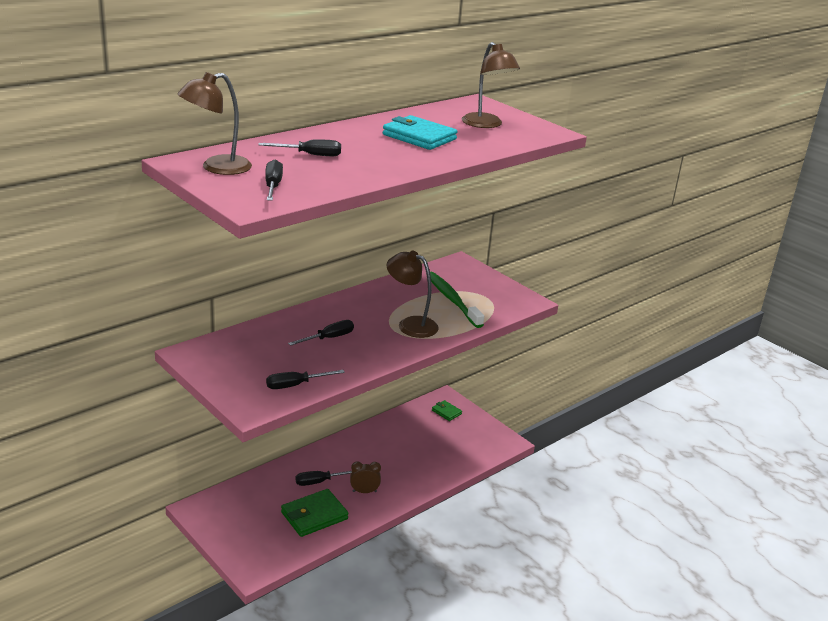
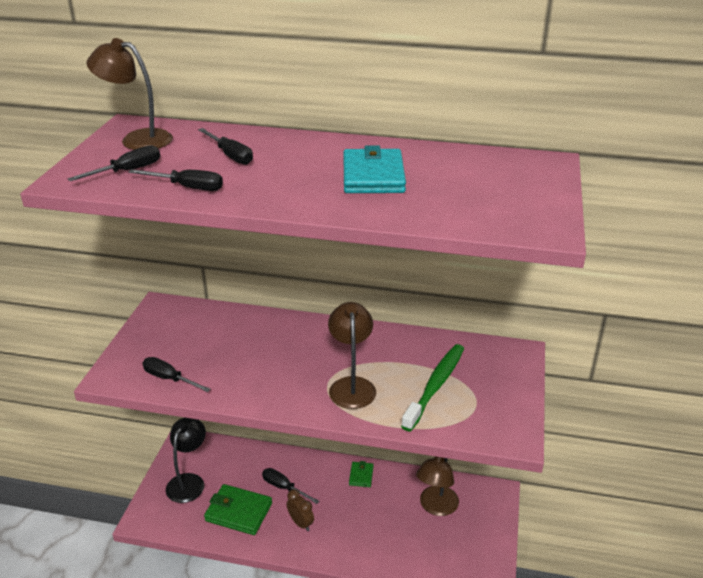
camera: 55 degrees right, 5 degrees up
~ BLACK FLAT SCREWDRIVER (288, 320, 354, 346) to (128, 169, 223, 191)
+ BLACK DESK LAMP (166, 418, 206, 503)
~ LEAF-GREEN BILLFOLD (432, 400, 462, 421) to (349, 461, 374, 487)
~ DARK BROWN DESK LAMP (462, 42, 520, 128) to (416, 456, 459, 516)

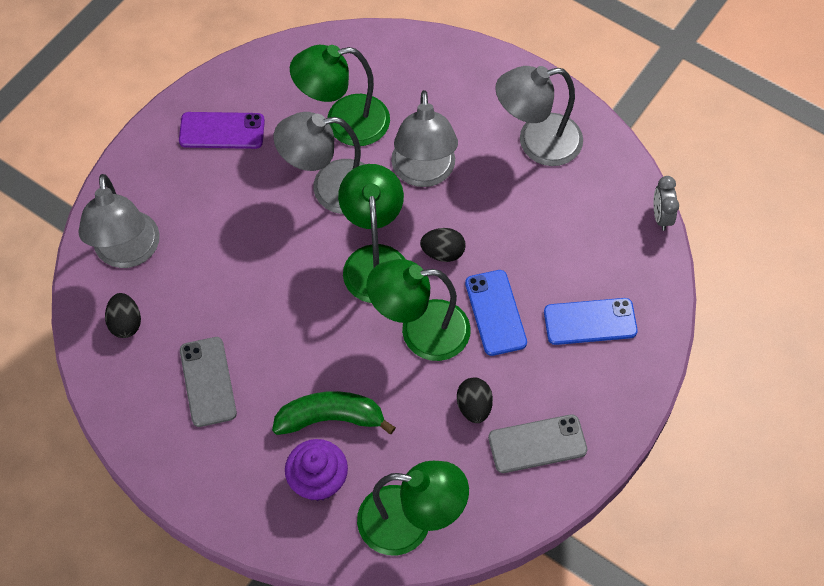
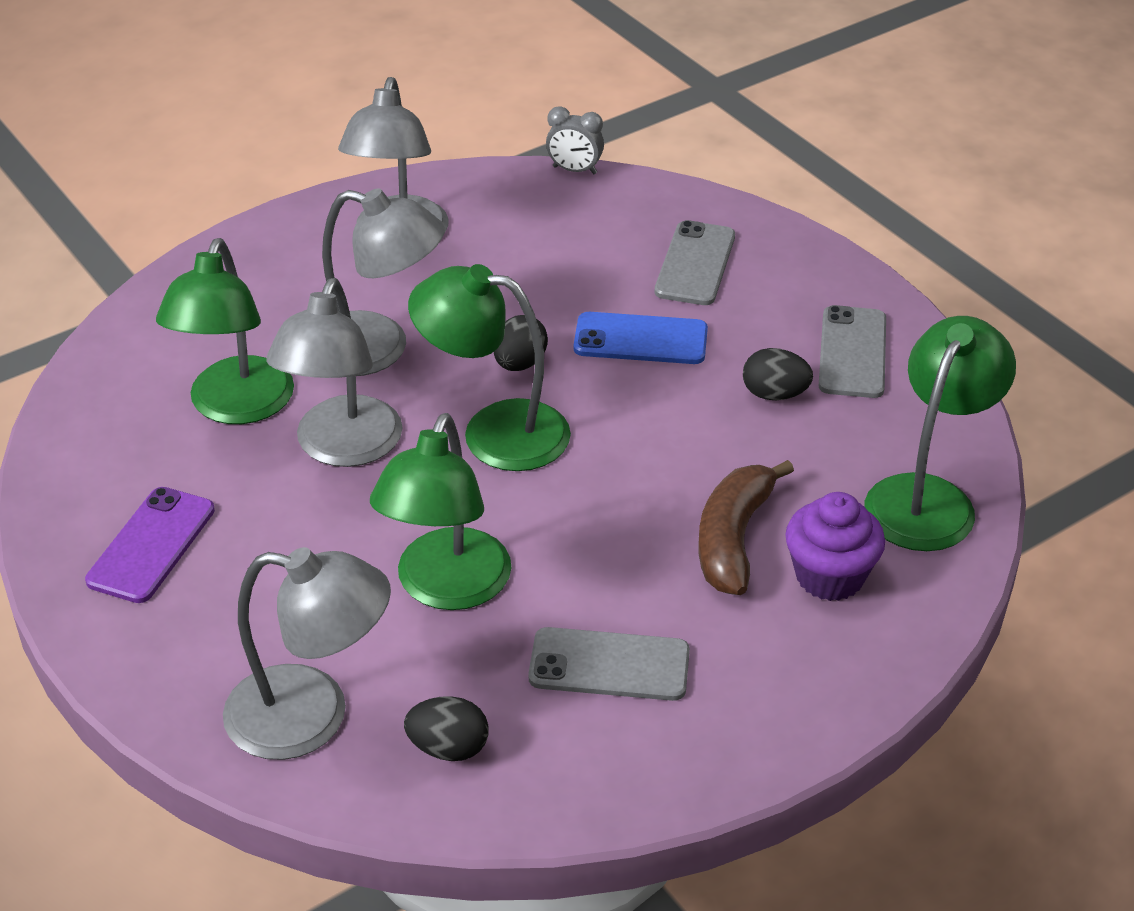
camera: 70 degrees left, 20 degrees down
~ LEAF-GREEN DESK LAMP (366, 259, 471, 361) to (370, 413, 512, 610)
~ COBALT PHONE (544, 298, 638, 345) to ASH-GREY PHONE (654, 220, 735, 305)
~ LEAF-GREEN BANANA (272, 391, 396, 435) to DARK BROWN BANANA (699, 460, 794, 595)

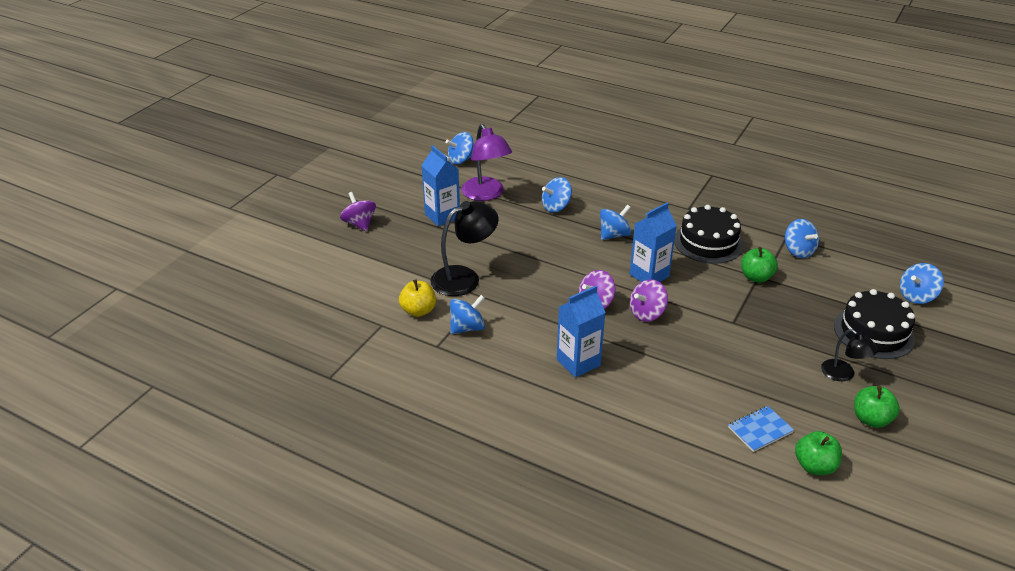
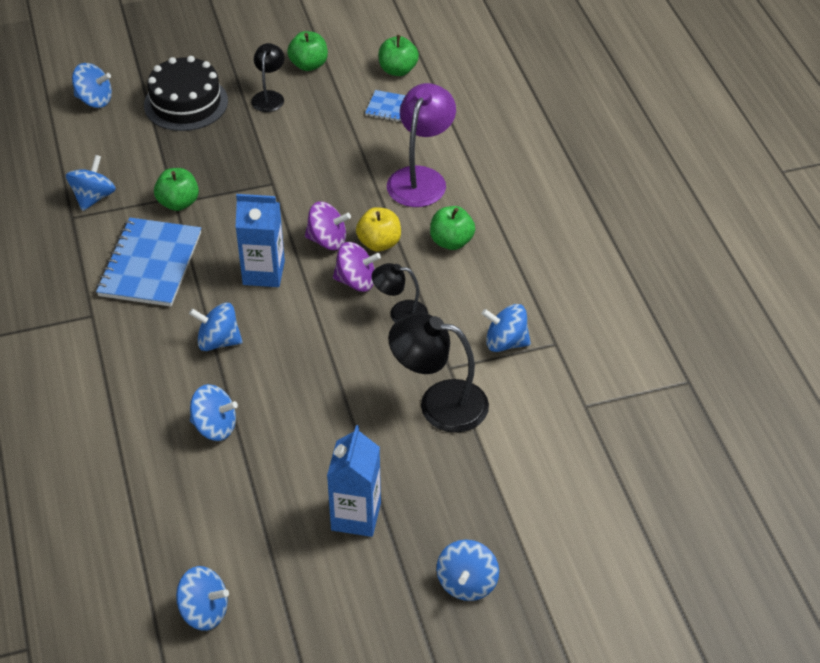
camera: 135 degrees left, 10 degrees up
~ BLACK CAKE (674, 205, 743, 264) to COBALT EXERCISE BOOK (96, 218, 201, 307)
~ YELLOW APPLE (399, 279, 436, 317) to (356, 207, 401, 252)
+ BLACK DESK LAMP (372, 263, 428, 322)
~ VIOLET DESK LAMP (461, 124, 512, 201) to (387, 83, 456, 207)
~ COBALT MILK CARTON (557, 286, 606, 378) to LEAF-GREEN APPLE (430, 206, 475, 250)
~ VIOLET SPINNING TOP (340, 192, 376, 231) to COBALT SPINNING TOP (437, 540, 499, 601)

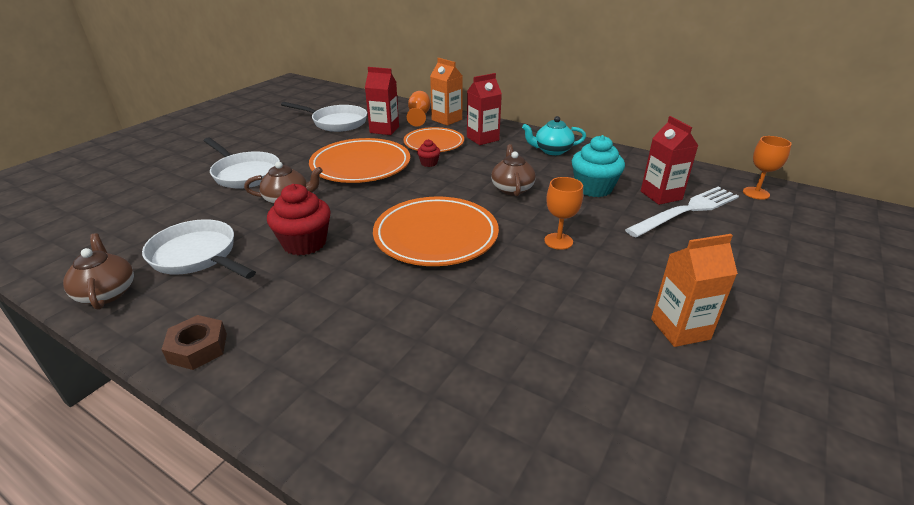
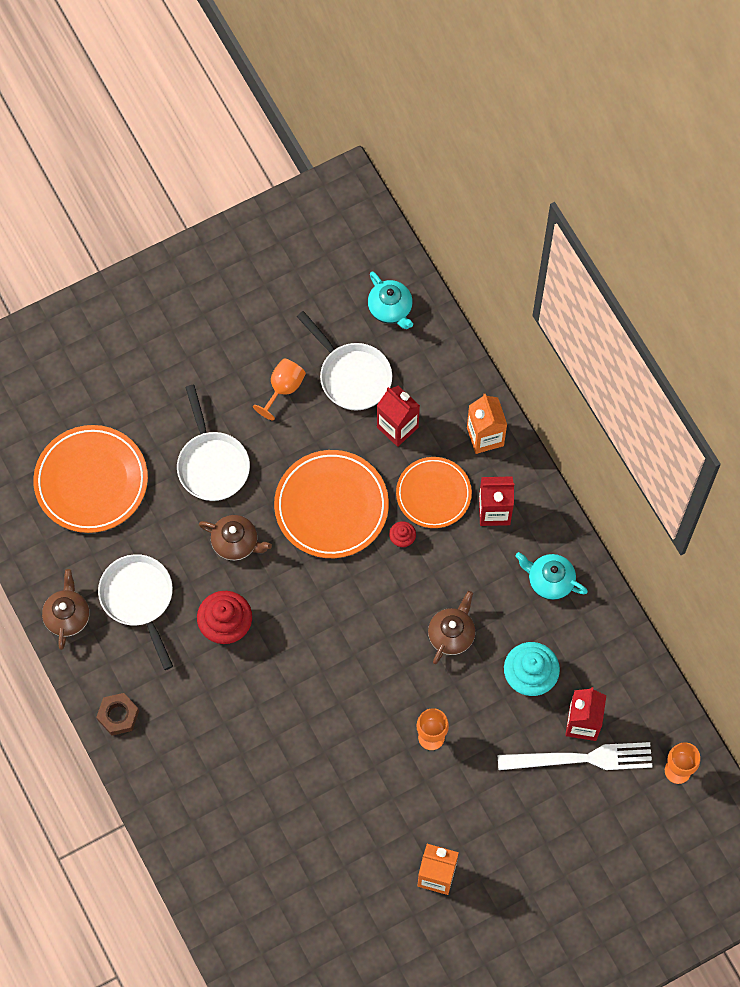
camera: 30 degrees right, 35 degrees up
~ ORANGE-COLOURED DINNER PLATE (373, 197, 499, 266) to (33, 425, 148, 533)
~ ORANGE-COLOURED GOBLET (407, 91, 430, 127) to (253, 359, 306, 420)
+ TEAL TEAPOT (368, 272, 413, 329)

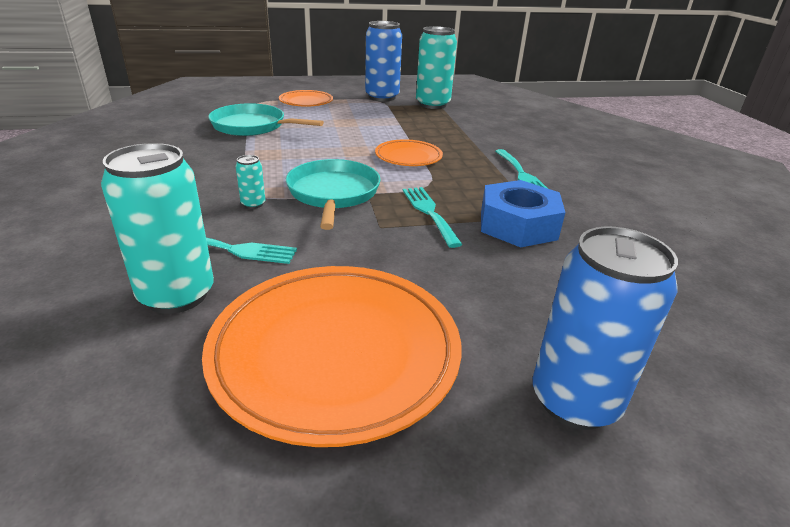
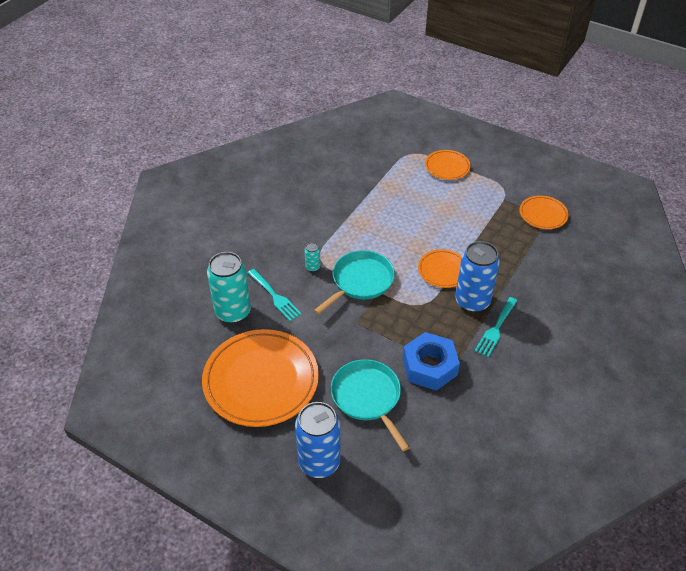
camera: 45 degrees right, 15 degrees up
~ TEAL FRYING PAN (208, 103, 324, 136) to (331, 359, 410, 451)
~ COBALT CAN (365, 21, 402, 102) to (455, 241, 500, 313)
~ TEAL CAN (416, 26, 457, 109) to ORANGE-COLOURED DINNER PLATE (520, 195, 569, 229)
- TEAL TABLE FORK (403, 187, 463, 248)

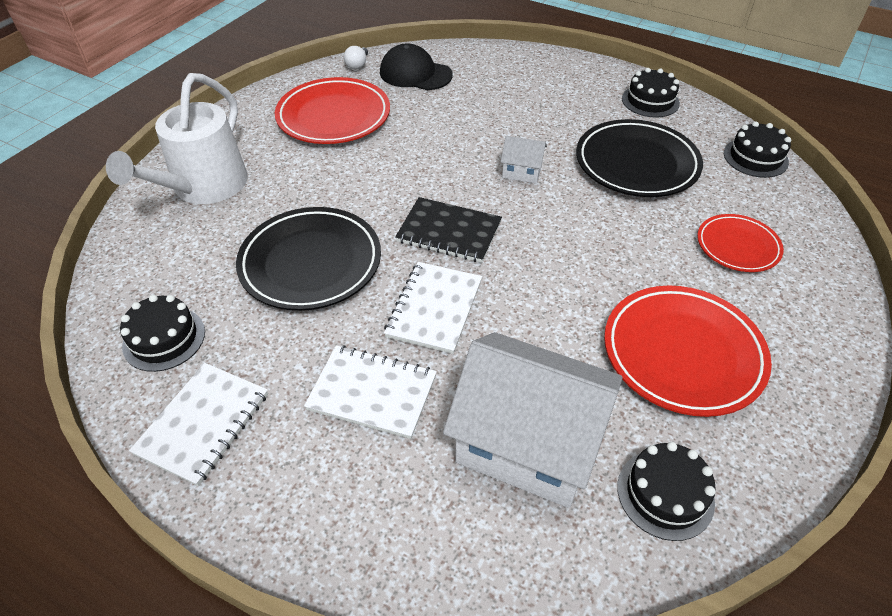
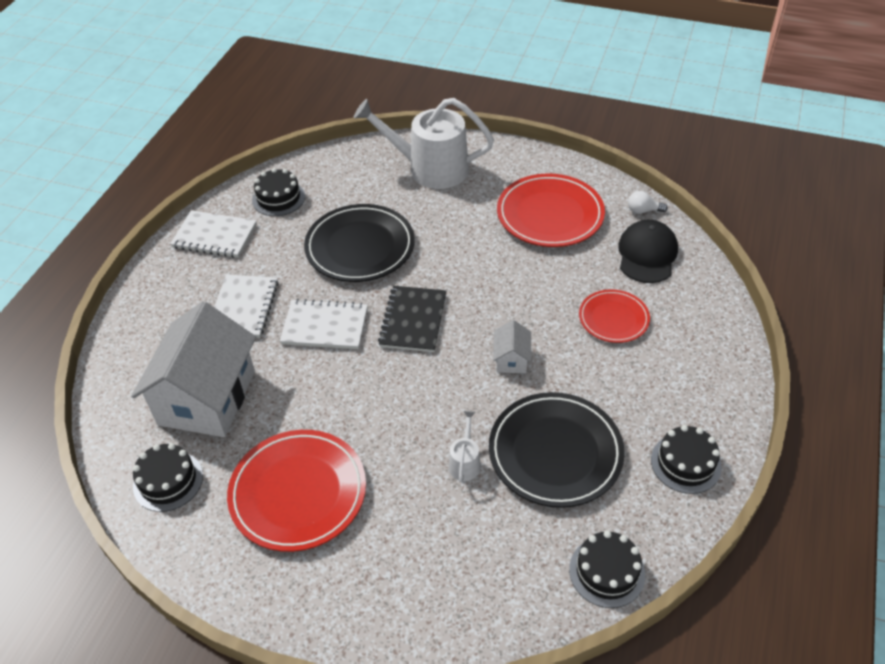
camera: 80 degrees right, 0 degrees up
+ SNOW-WHITE WATERING CAN (448, 411, 481, 483)
~ RED DINNER PLATE (697, 214, 784, 272) to (579, 289, 650, 343)

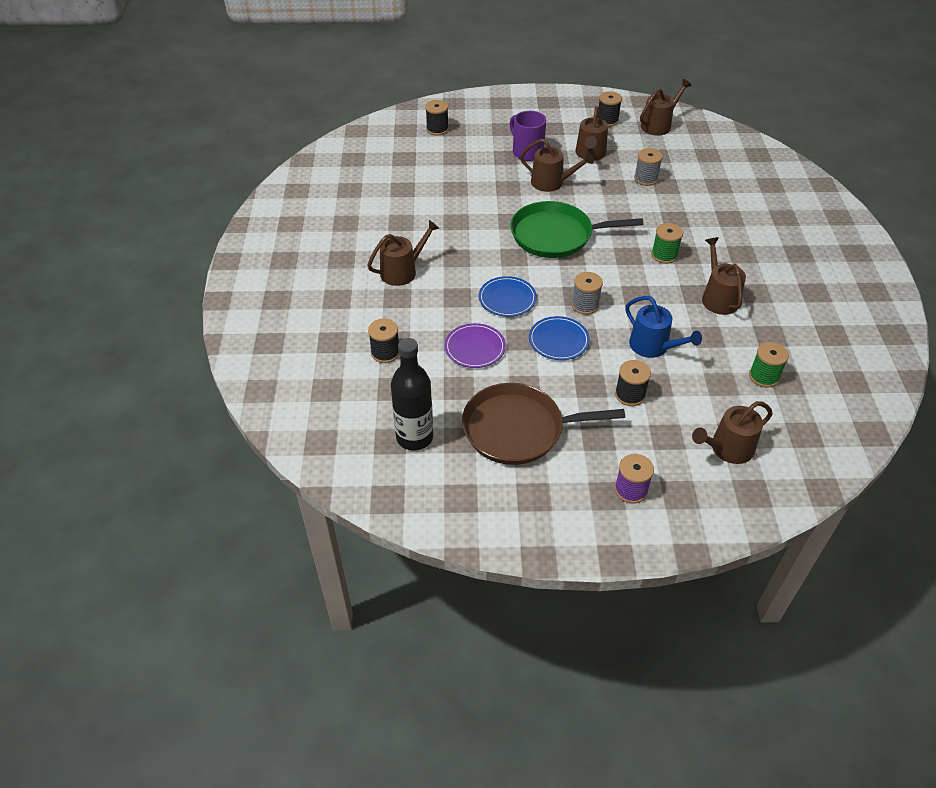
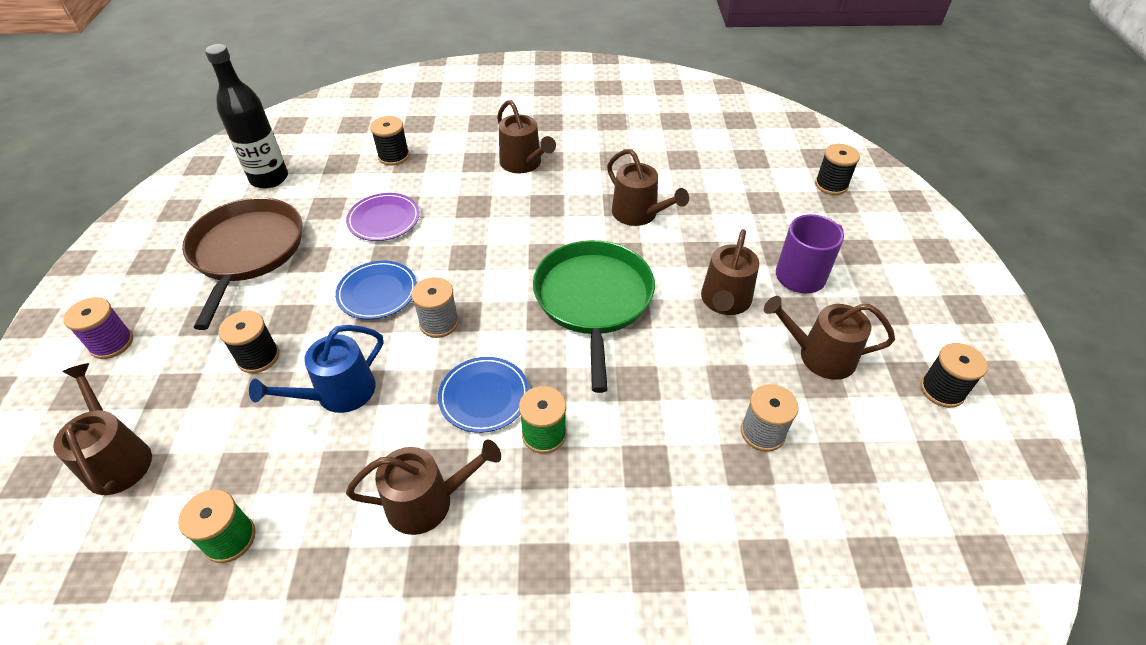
camera: 90 degrees right, 0 degrees up
~ COBALT DINNER PLATE (479, 276, 537, 317) to (438, 357, 529, 433)
~ DARK BROWN WATERING CAN (640, 79, 692, 136) to (607, 149, 689, 226)

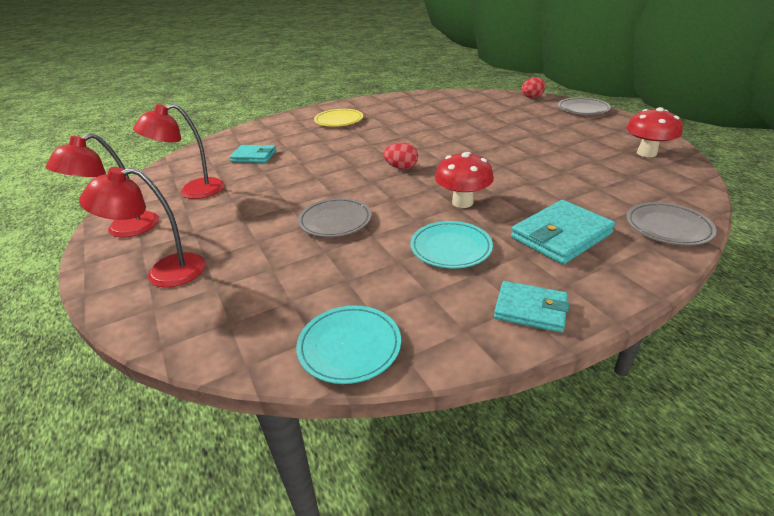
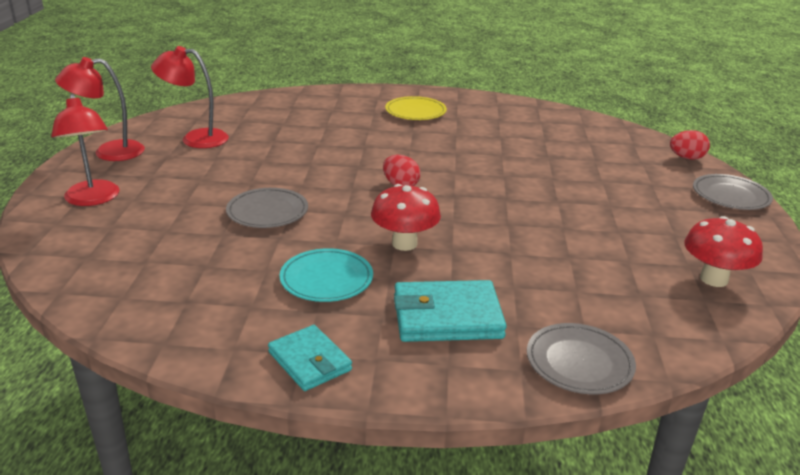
camera: 30 degrees right, 5 degrees down
~ RED DESK LAMP (79, 167, 206, 288) = (51, 94, 119, 206) 135 degrees counterclockwise
- TEAL BILLFOLD (230, 145, 276, 163)
- TEAL DINNER PLATE (296, 306, 401, 384)

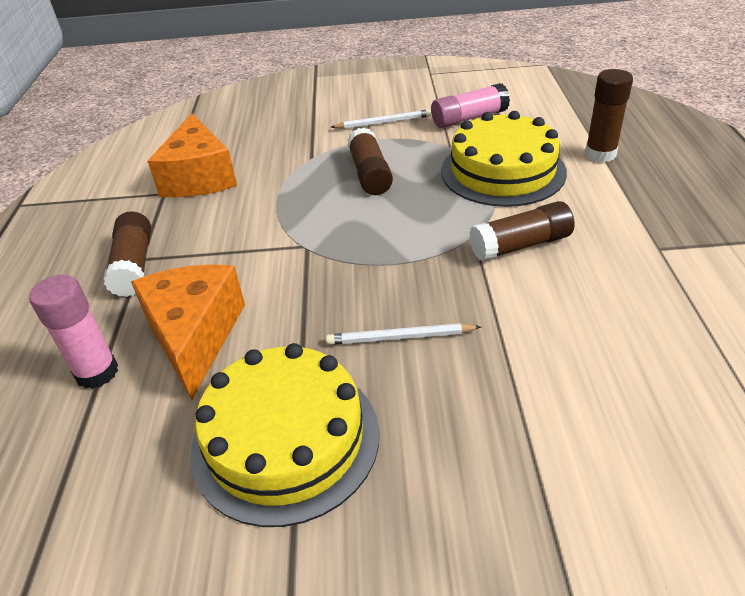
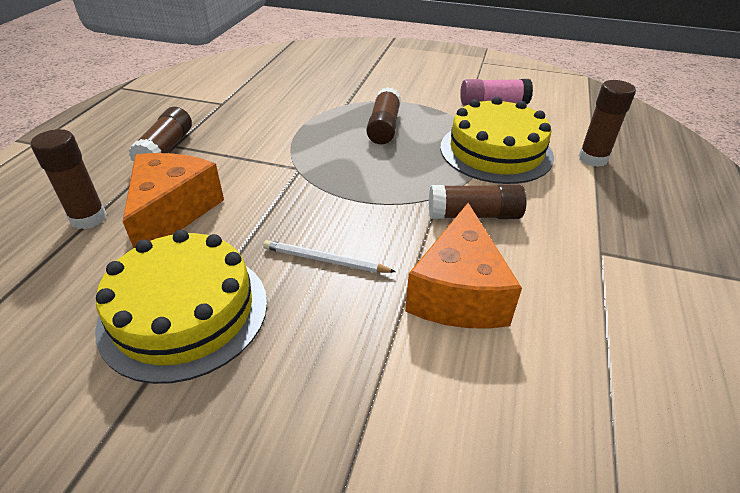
camera: 15 degrees right, 0 degrees up
~ ROSY GLUE (29, 275, 118, 389) to DARK BROWN GLUE (31, 129, 107, 229)
~ ORANGE-COLOURED CHEESE WEDGE (148, 113, 237, 198) to (405, 203, 522, 329)
- SNOW-WHITE PENCIL (331, 109, 431, 129)

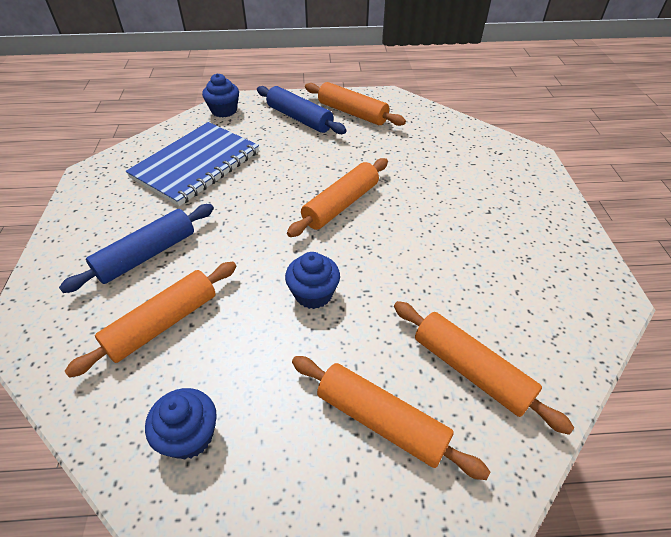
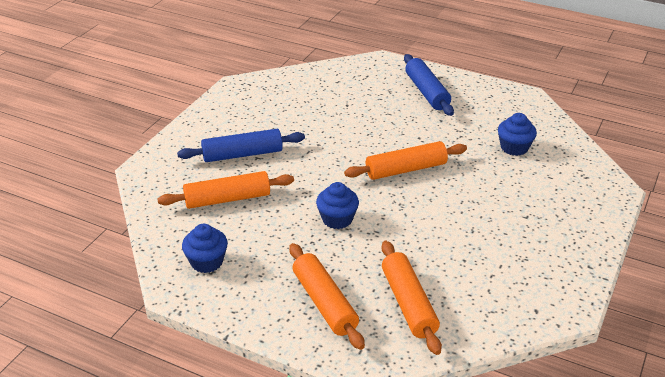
camera: 30 degrees right, 10 degrees down
~ COBALT FAIRY CAKE (202, 74, 239, 118) to (498, 113, 537, 156)
- COBALT EXERCISE BOOK (125, 122, 259, 206)
- ORANGE-COLOURED ROLLING PIN (305, 82, 406, 126)

